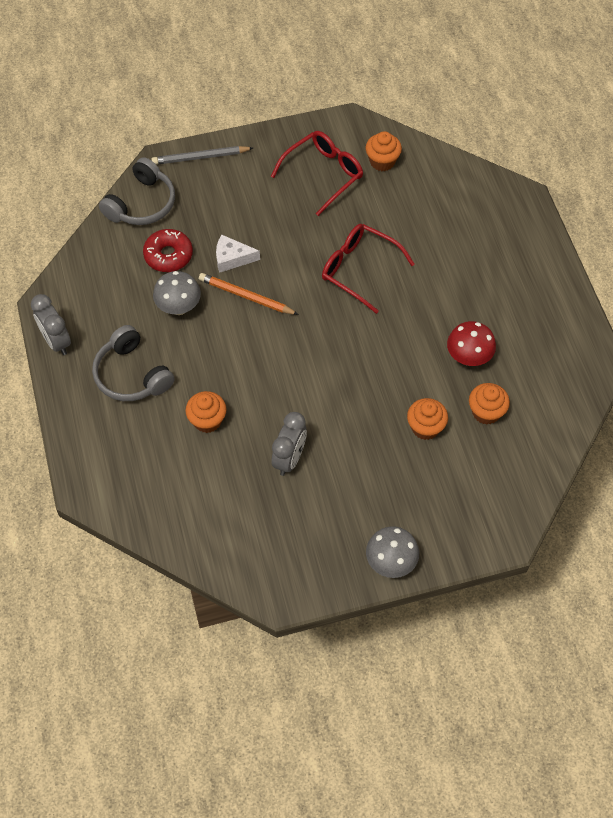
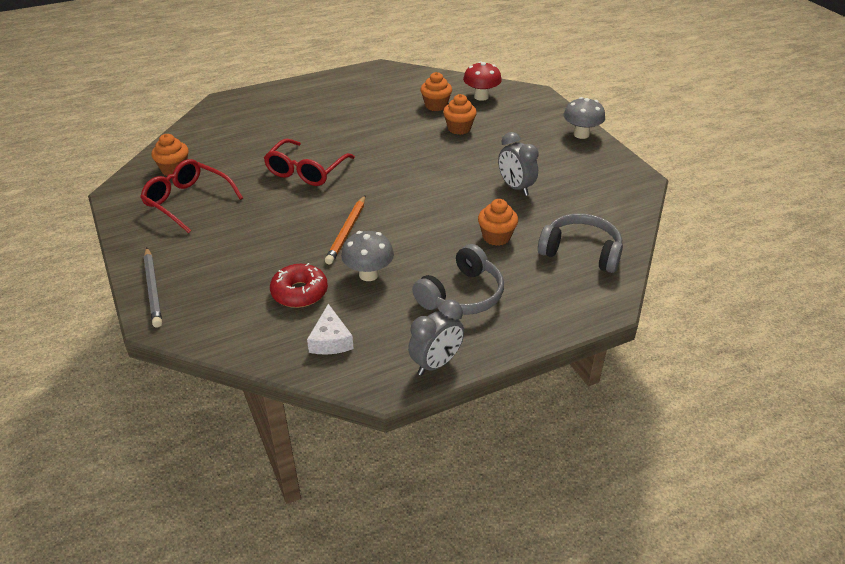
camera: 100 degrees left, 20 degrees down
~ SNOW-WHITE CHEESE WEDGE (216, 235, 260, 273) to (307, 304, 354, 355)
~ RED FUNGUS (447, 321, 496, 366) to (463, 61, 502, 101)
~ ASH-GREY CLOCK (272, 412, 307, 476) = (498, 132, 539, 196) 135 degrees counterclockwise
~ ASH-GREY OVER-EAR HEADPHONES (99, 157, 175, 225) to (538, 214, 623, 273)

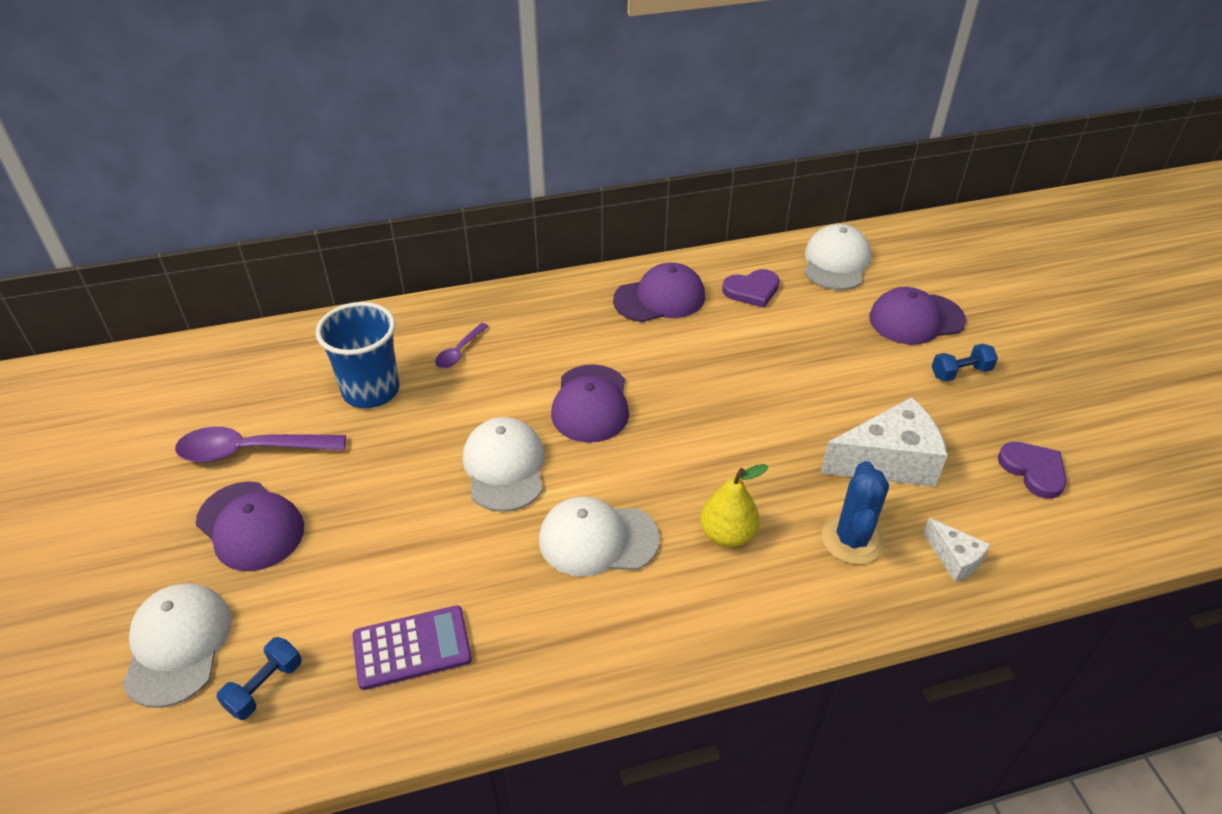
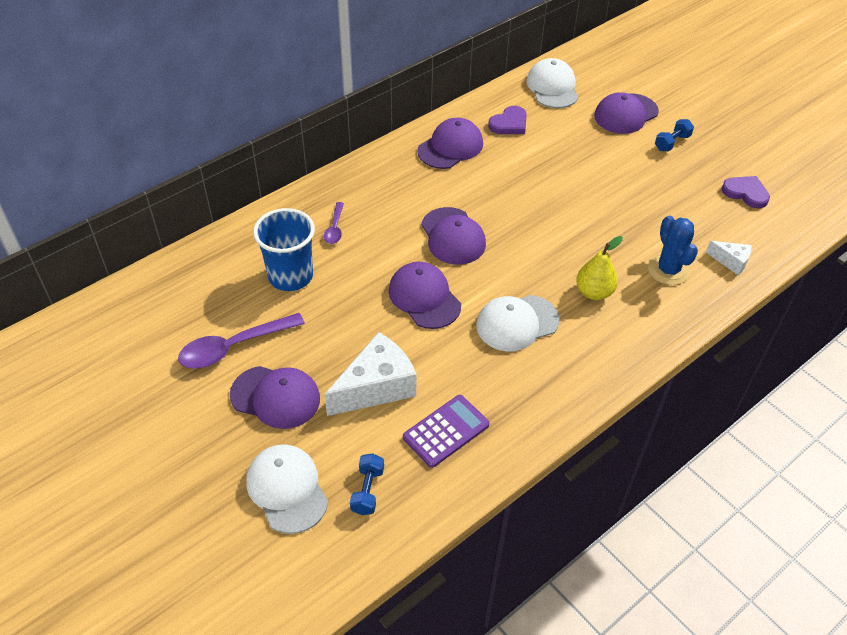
camera: 25 degrees left, 5 degrees up
~ SNOW-WHITE CHEESE WEDGE (821, 397, 948, 487) to (324, 332, 417, 416)
~ SNOW-WHITE CAP (463, 417, 544, 512) to VIOLET CAP (389, 262, 461, 329)

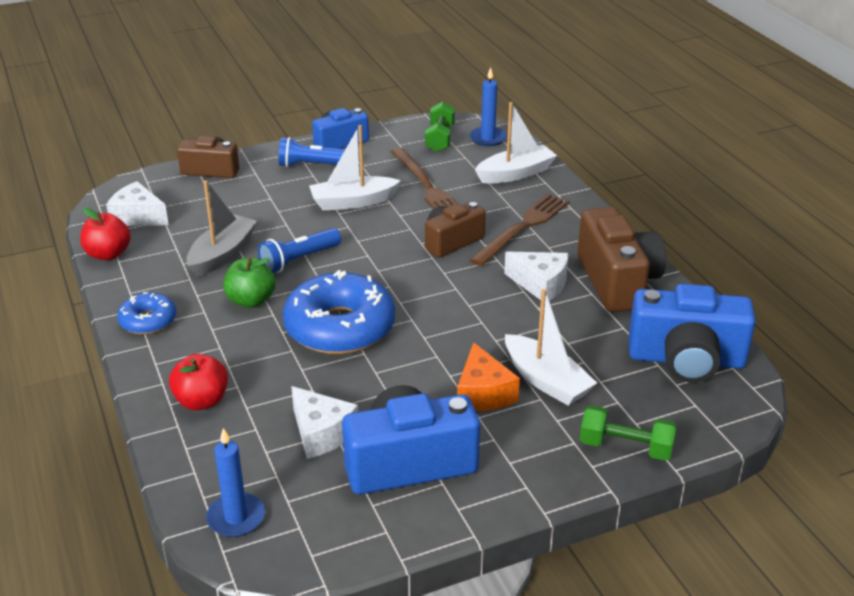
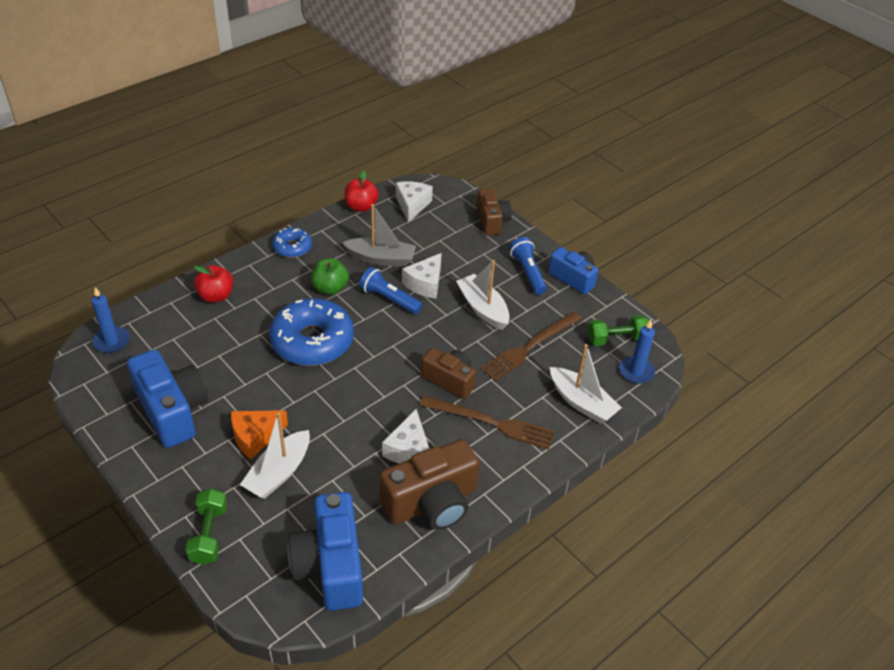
camera: 70 degrees right, 10 degrees up
~ SNOW-WHITE CHEESE WEDGE (291, 386, 358, 459) to (402, 253, 442, 299)

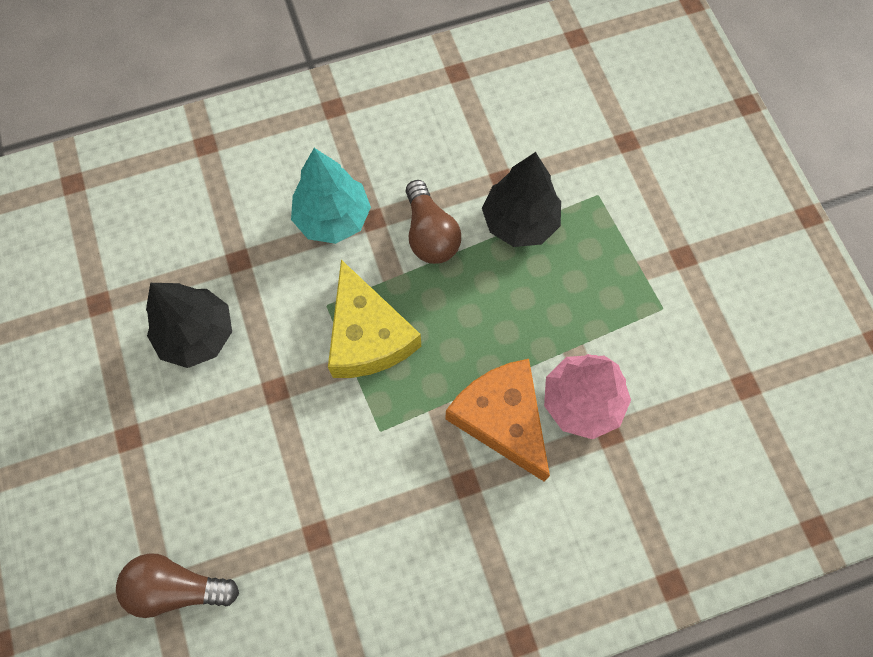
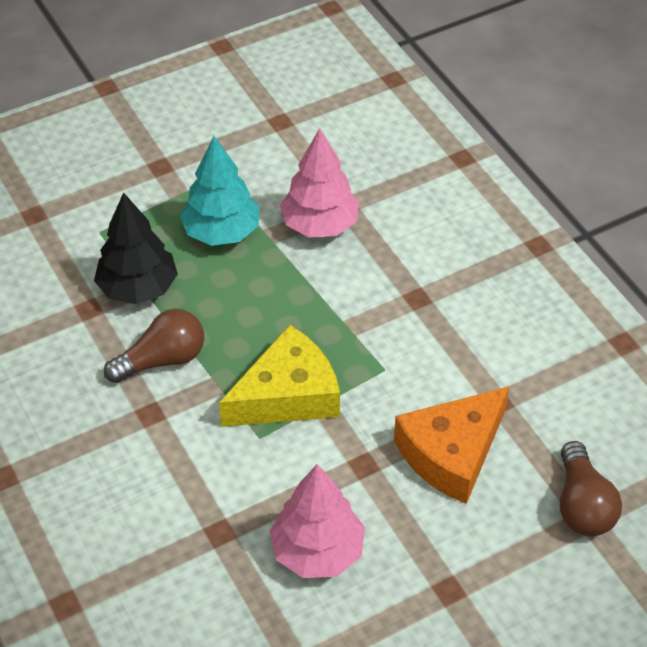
camera: 100 degrees left, 20 degrees down
~ TEAL TREE (291, 148, 371, 244) to (180, 136, 259, 246)
~ BLACK TREE (146, 283, 232, 368) to ROSY TREE (269, 464, 365, 578)
~ ORANGE-COLOURED CHEESE WEDGE (445, 359, 550, 482) to (394, 387, 509, 504)

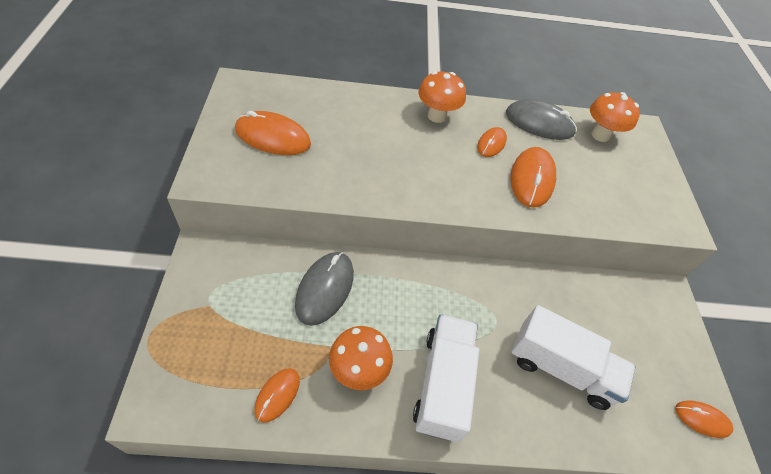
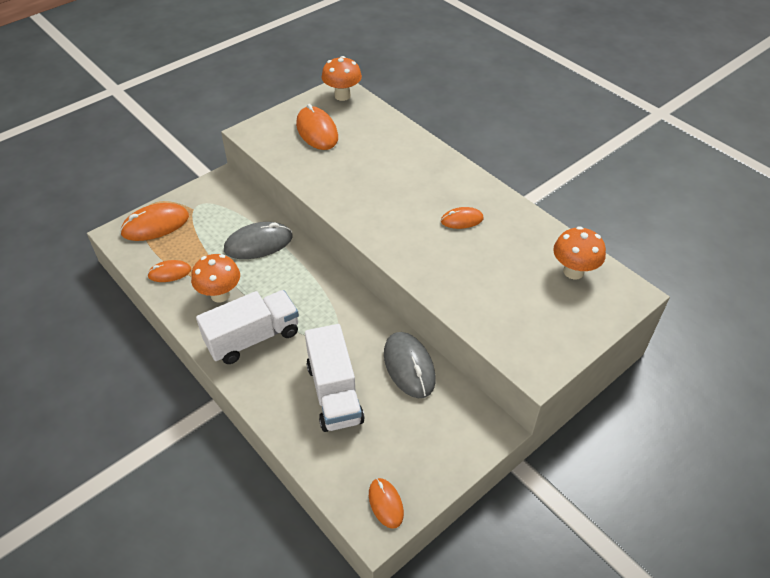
camera: 55 degrees right, 5 degrees down
~ ORANGE-COLOURED MOUSE (510, 147, 556, 208) to (120, 203, 189, 241)
~ ORANGE-COLOURED FUNGUS (418, 71, 466, 123) to (321, 56, 362, 101)
~ ASH-GREY MOUSE (506, 99, 577, 140) to (384, 332, 436, 398)

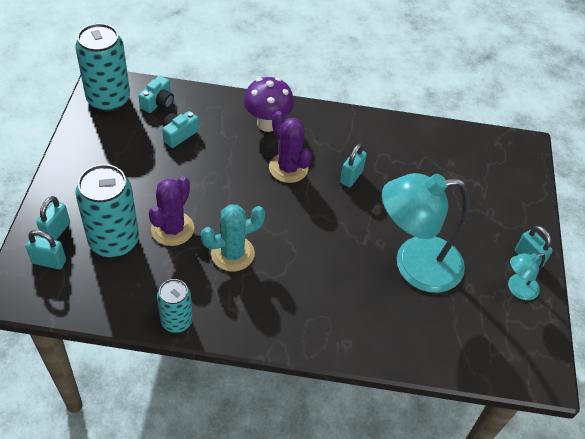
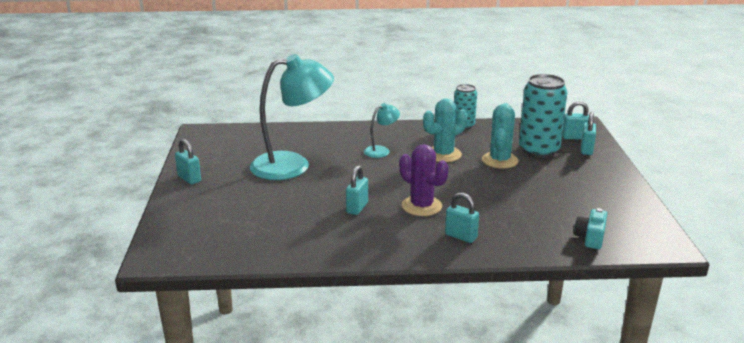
camera: 175 degrees right, 25 degrees down
~ TEAL DESK LAMP (508, 253, 545, 300) to (364, 103, 400, 158)
~ VIOLET FUNGUS (244, 77, 294, 132) to TEAL SMALL LOCK (445, 192, 479, 243)
~ VIOLET PRICKLY PLANT (149, 176, 194, 246) to TEAL PRICKLY PLANT (482, 103, 518, 169)
- TEAL CAN (75, 23, 130, 112)
- TEAL CAMERA (162, 111, 199, 148)

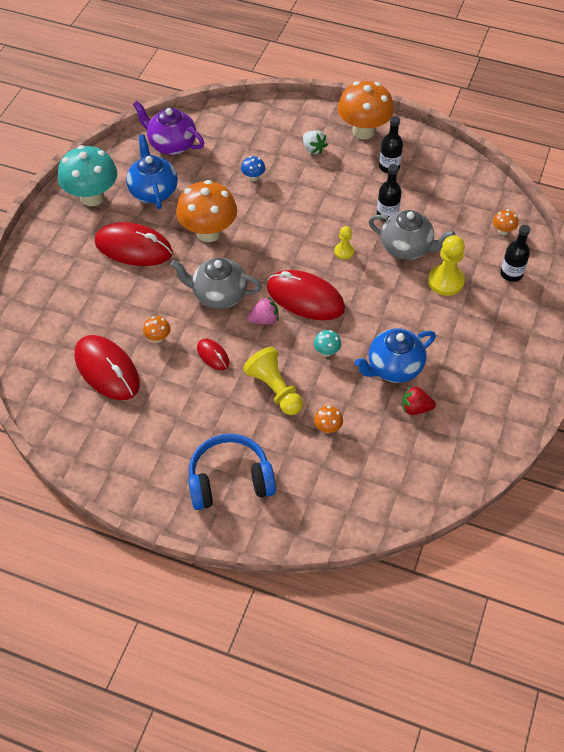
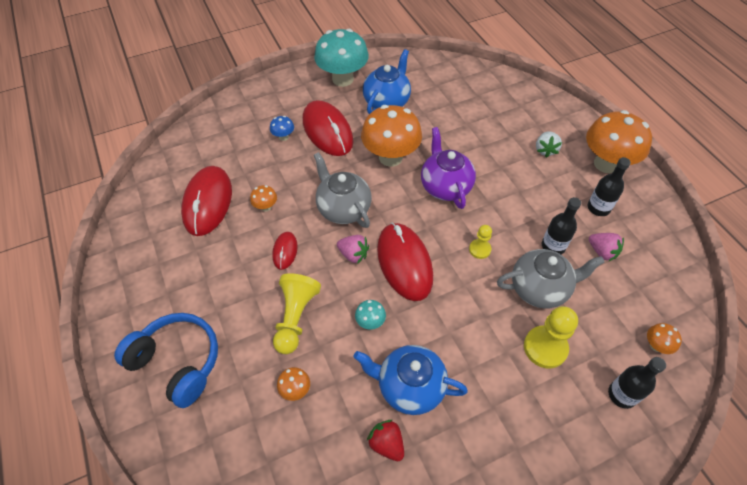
camera: 45 degrees right, 0 degrees up
~ COBALT FUNGUS (241, 156, 265, 181) to (270, 116, 294, 141)
~ VIOLET TEAPOT (133, 101, 204, 155) to (421, 127, 476, 209)
~ ASH-GREY TEAPOT (368, 210, 455, 260) = (497, 249, 605, 308) 75 degrees counterclockwise
+ ROSY BERRY (589, 233, 624, 262)

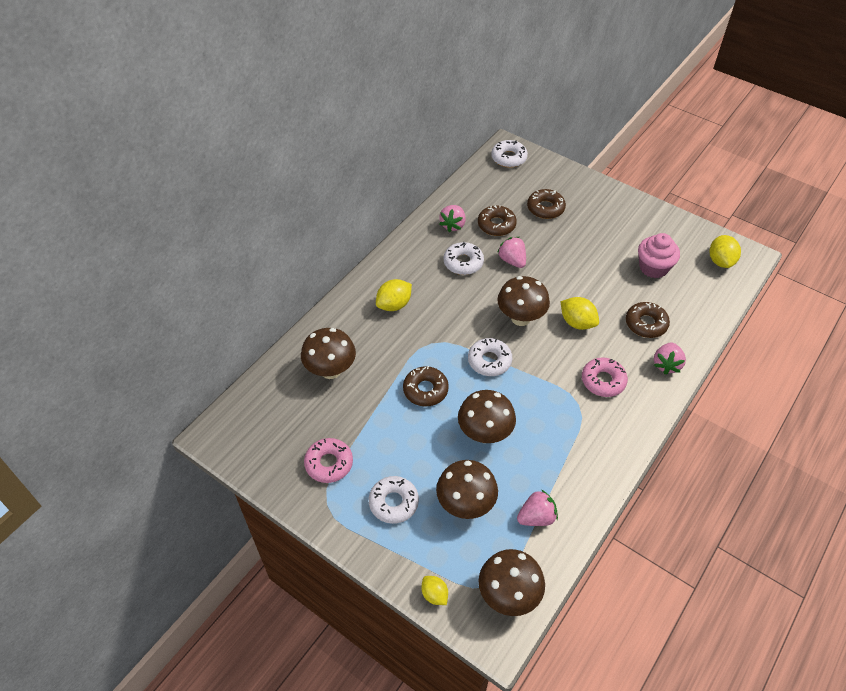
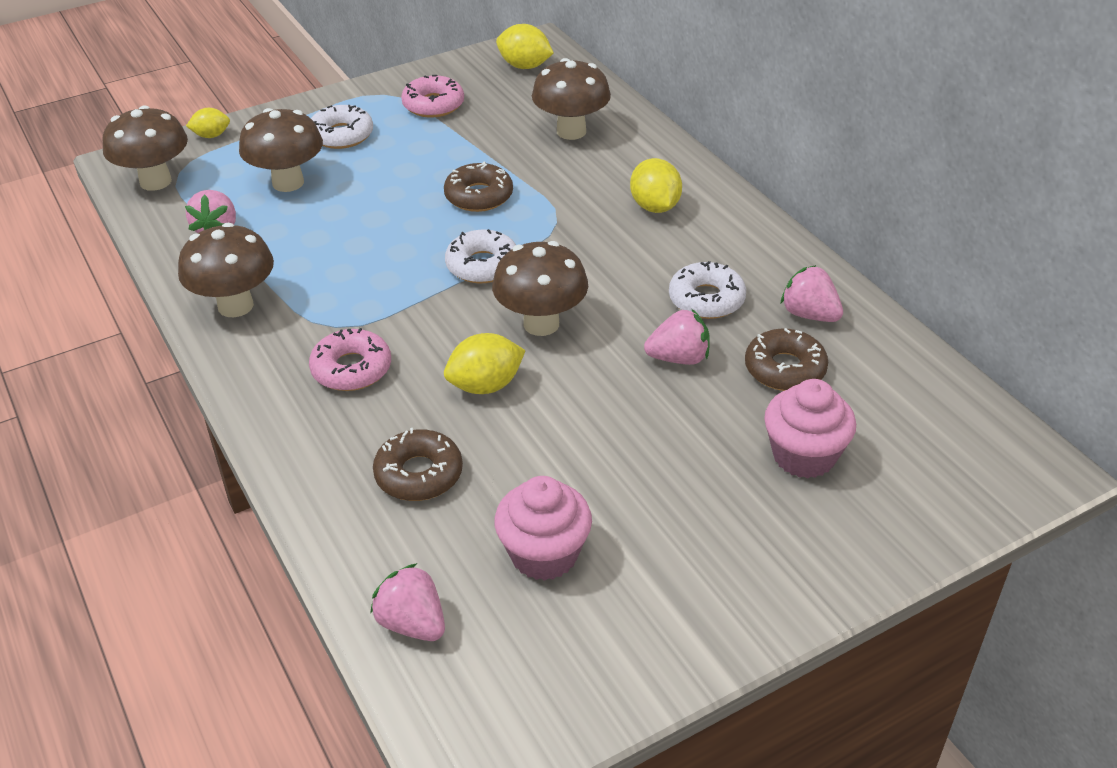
camera: 115 degrees right, 10 degrees down
~ DARK BROWN FUNGUS (458, 390, 516, 443) to (178, 223, 274, 317)
~ ROSY BERRY (654, 343, 686, 374) to (370, 563, 445, 641)
~ YELLOW LEMON (710, 235, 741, 268) to (496, 24, 553, 69)
~ DARK BROWN GLAZED DONUT (527, 189, 566, 219) to ROSY FAIRY CAKE (764, 379, 856, 479)
- SNOW-WHITE GLAZED DONUT (491, 140, 528, 168)

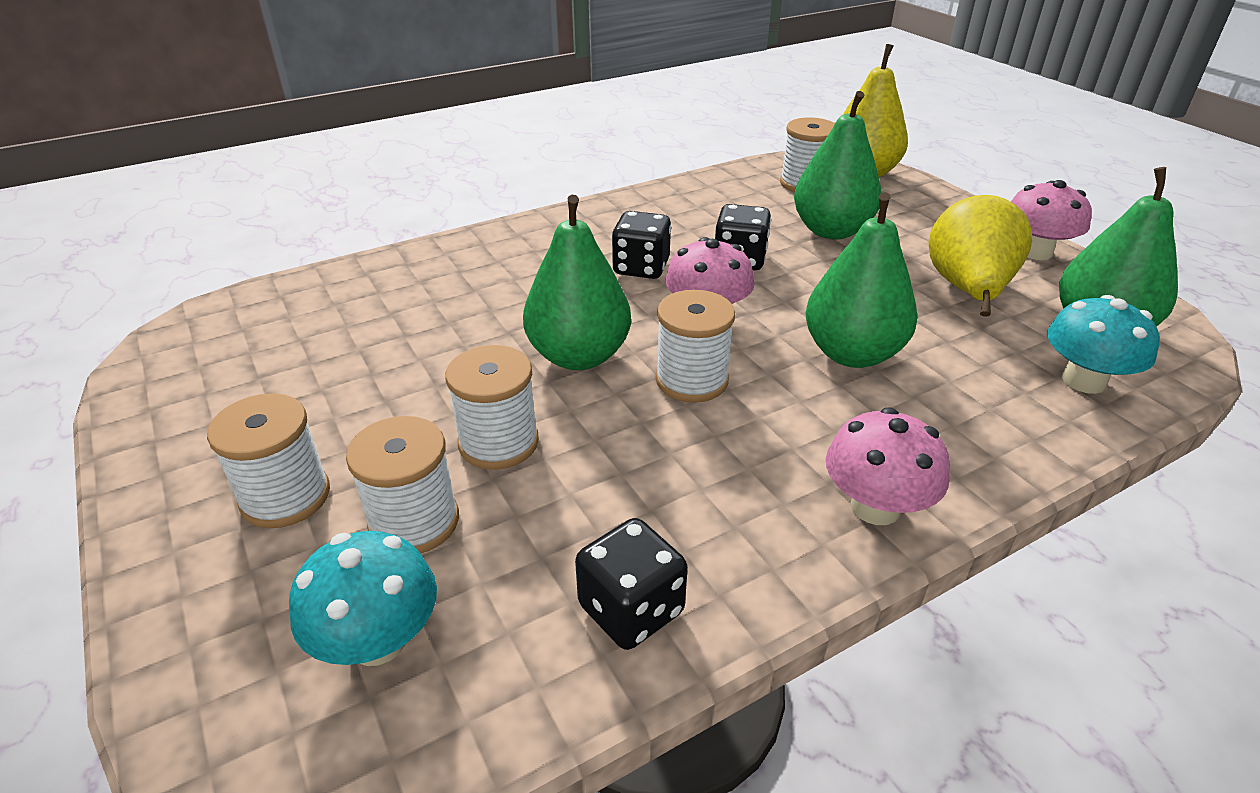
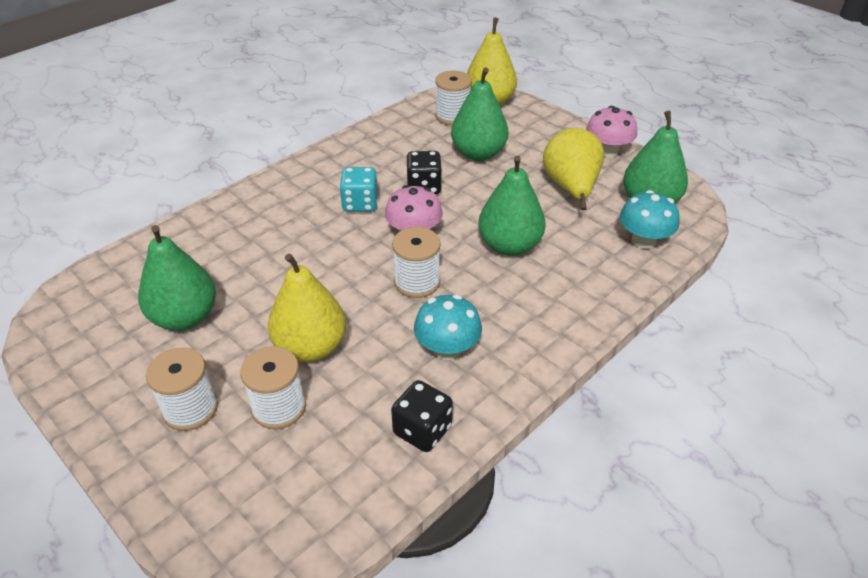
camera: 15 degrees left, 5 degrees up
~ LEAF-GREEN PEAR FRUIT (523, 195, 631, 370) to (138, 225, 216, 331)
~ SNOW-WHITE REEL OF THREAD (445, 345, 539, 470) to YELLOW PEAR FRUIT (268, 254, 346, 362)
~ BLACK GAME DIE (612, 211, 671, 279) to TEAL GAME DIE (340, 167, 378, 212)
~ TEAL FUNGUS (289, 531, 437, 666) to (414, 294, 482, 360)
- ROSY FUNGUS (826, 407, 950, 525)

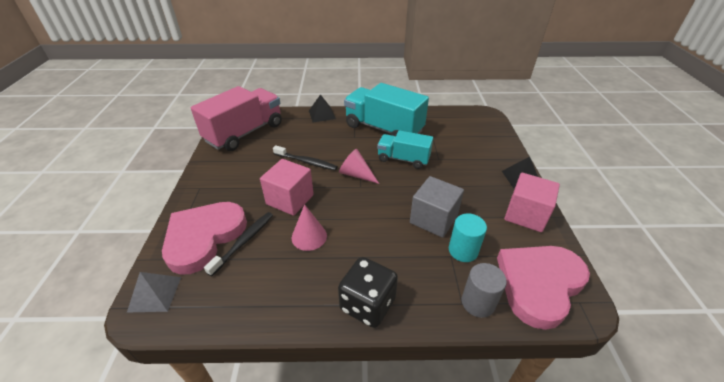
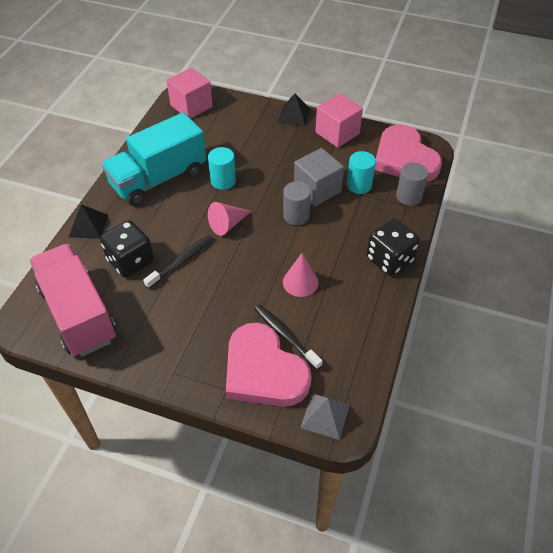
camera: 70 degrees left, 10 degrees up
+ BLACK GAME DIE (100, 220, 154, 278)
~ ROSY BLOCK (260, 159, 314, 216) to (167, 68, 213, 119)
~ TEAL TRUCK (377, 130, 433, 169) to TEAL CYLINDER (208, 147, 236, 190)
+ ASH-GREY CYLINDER (283, 181, 311, 225)

